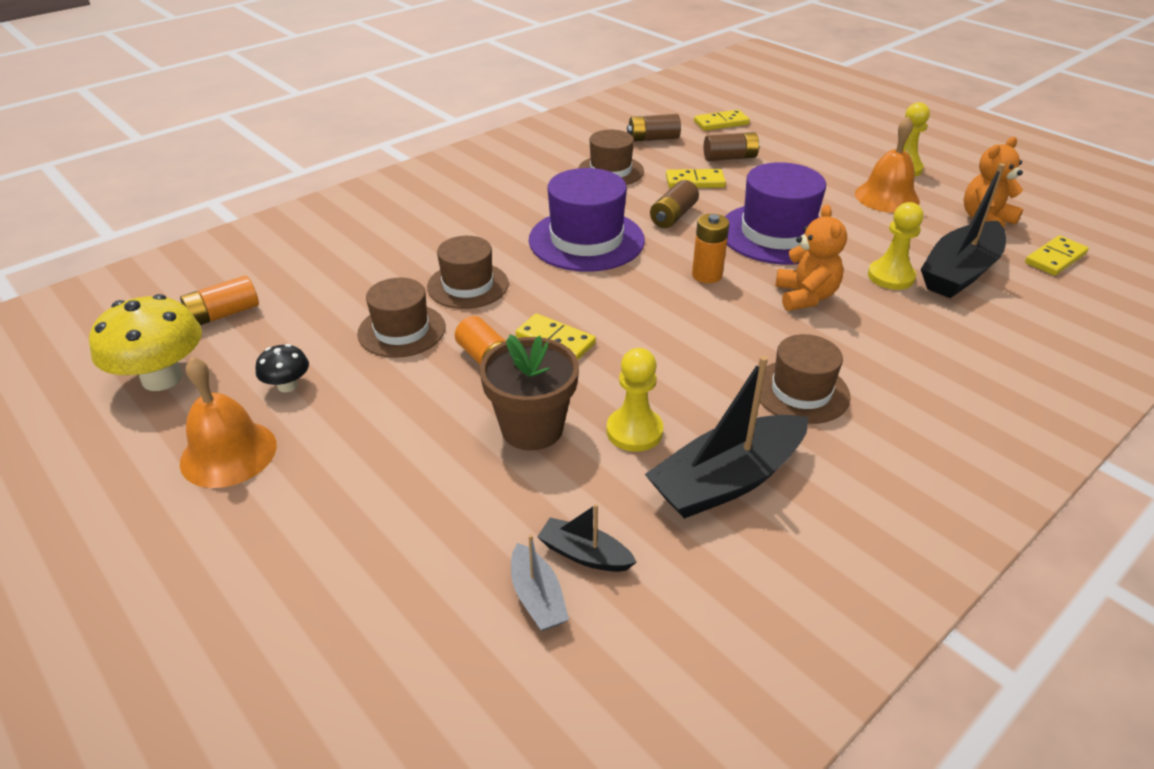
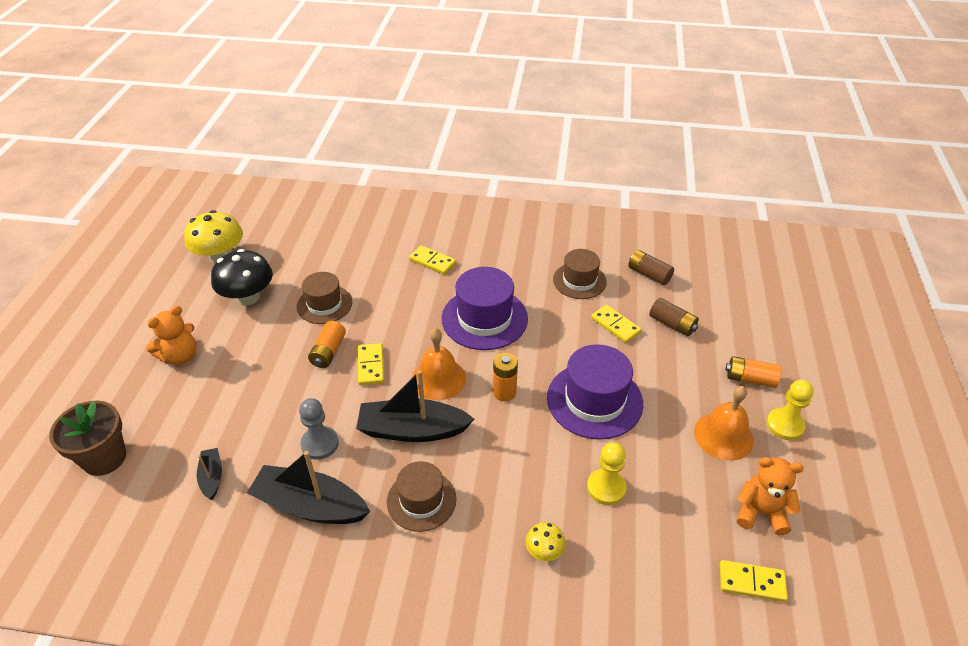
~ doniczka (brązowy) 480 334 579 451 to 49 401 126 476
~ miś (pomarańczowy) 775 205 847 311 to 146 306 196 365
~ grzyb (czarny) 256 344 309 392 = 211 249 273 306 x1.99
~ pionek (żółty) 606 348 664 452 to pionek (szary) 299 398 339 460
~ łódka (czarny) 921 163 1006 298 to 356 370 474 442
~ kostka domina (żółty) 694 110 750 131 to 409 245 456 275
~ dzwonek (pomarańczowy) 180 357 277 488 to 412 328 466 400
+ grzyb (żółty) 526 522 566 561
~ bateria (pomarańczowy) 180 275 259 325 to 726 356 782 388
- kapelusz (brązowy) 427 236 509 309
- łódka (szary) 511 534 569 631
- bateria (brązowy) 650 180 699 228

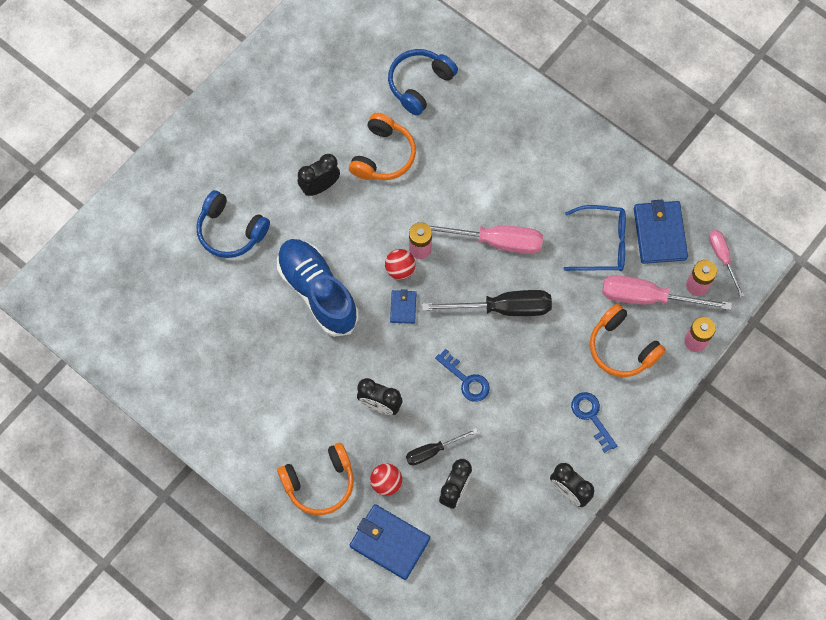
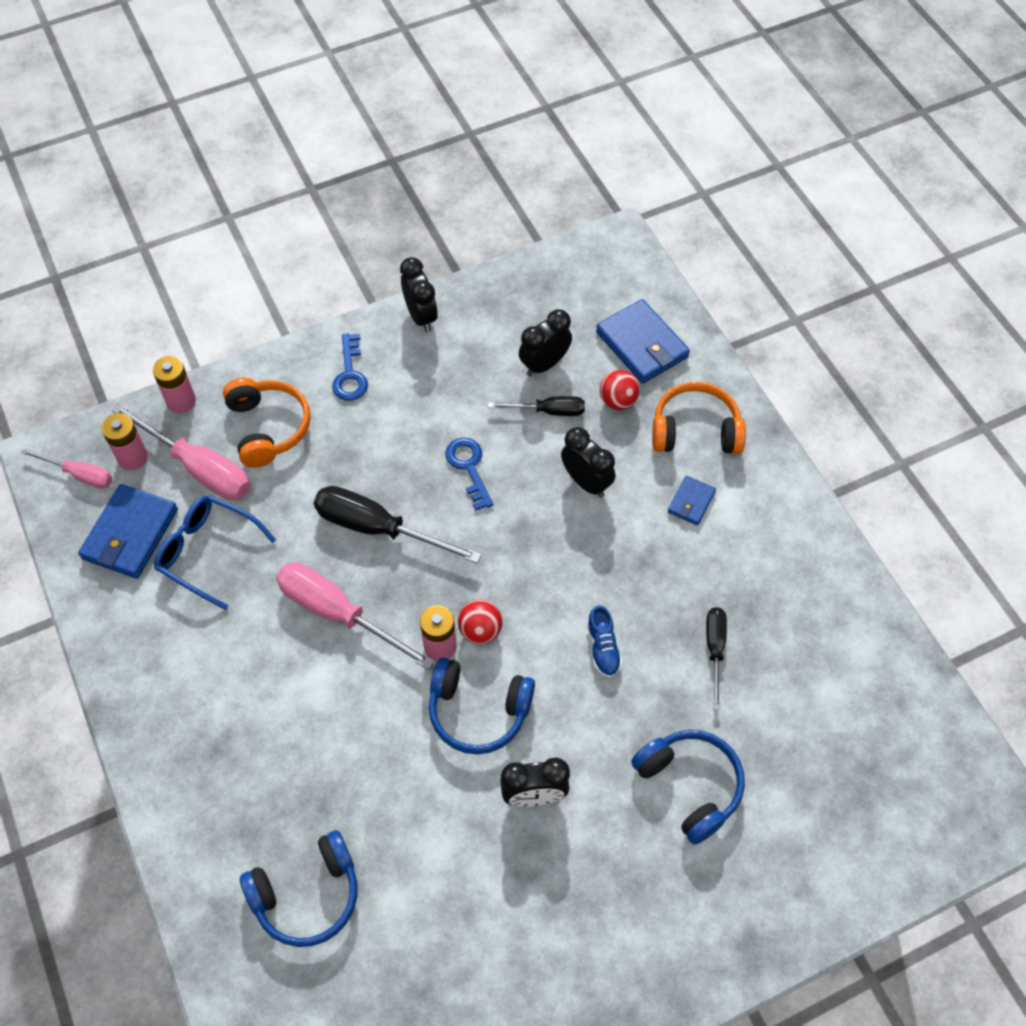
~ śrubokręt (różowy) 709 230 744 297 = 21 448 112 488 75 degrees counterclockwise
+ słuchawki (niebieski) 429 658 535 755
~ but (niebieski) 277 239 358 337 = 587 605 622 678 x0.42
~ portfel (niebieski) 390 289 417 324 to 668 476 716 526
+ śrubokręt (czarny) 706 607 727 710
- słuchawki (pomarańczowy) 349 113 416 180

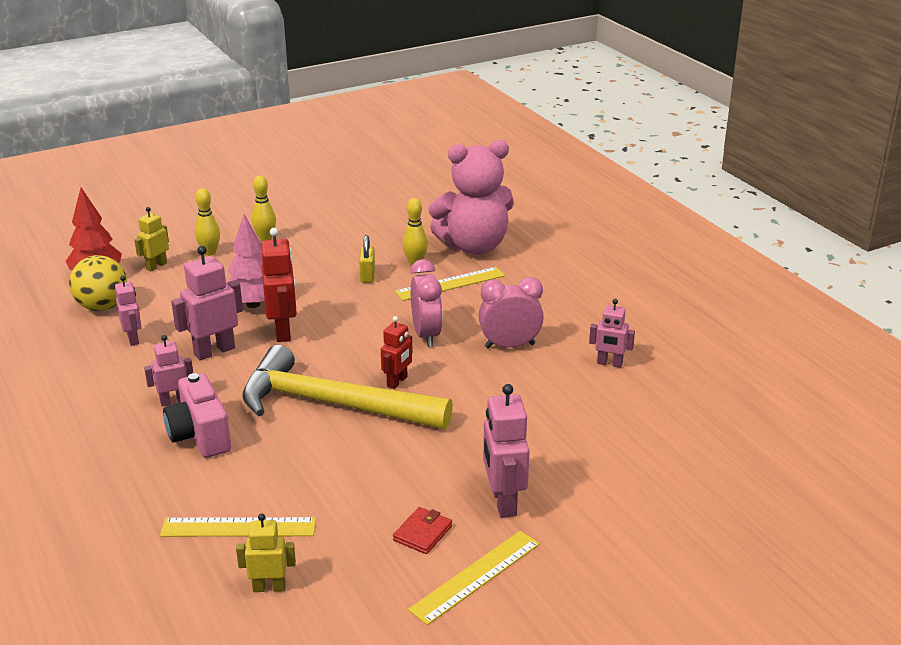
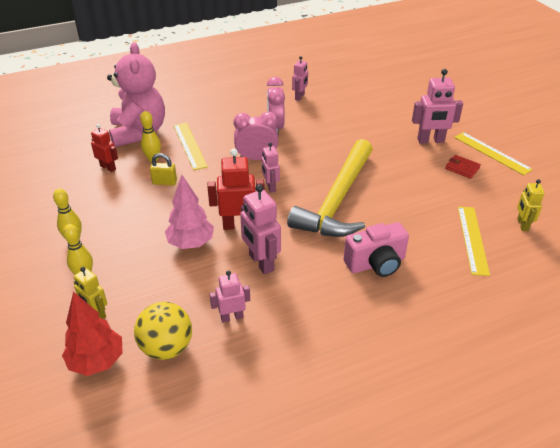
~ robot (czerwony) 381 316 412 389 to 91 124 118 172
~ robot (różowy) 144 335 193 407 to 262 142 280 193

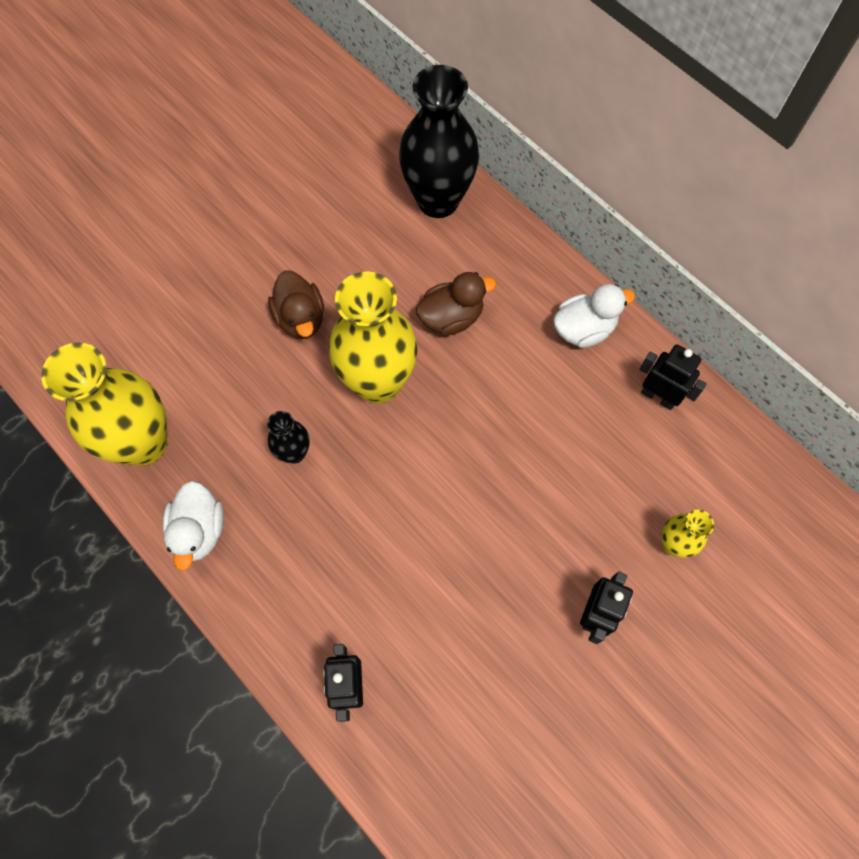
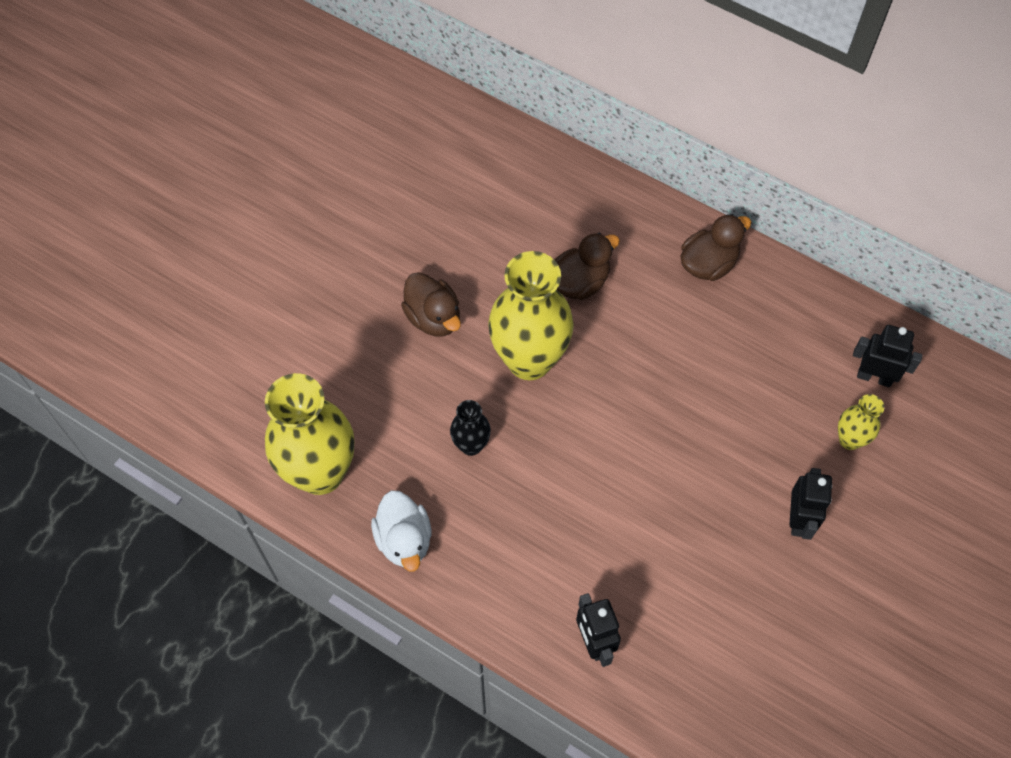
~ kaczka (biały) 553 284 635 348 to kaczka (brązowy) 680 214 751 281
~ robot (czarny) 639 344 707 410 to 853 325 923 387
- wazon (czarny) 399 65 479 218

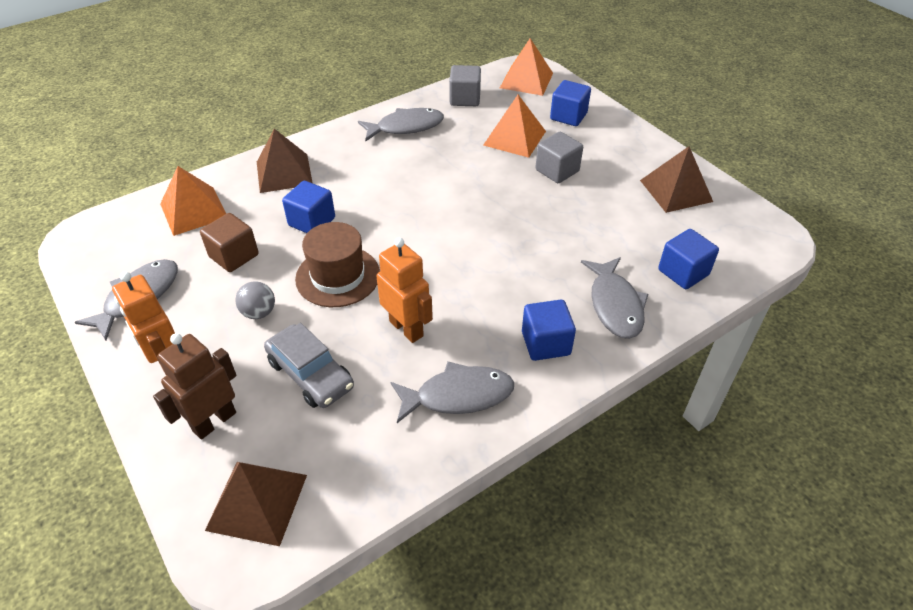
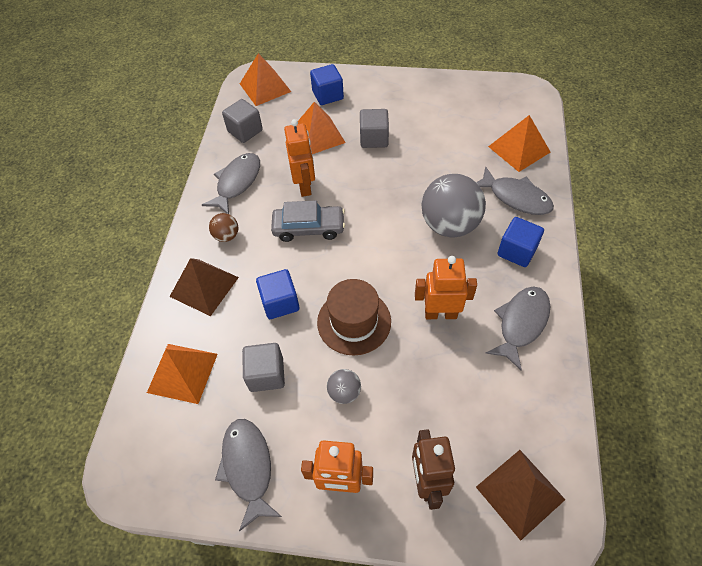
+ piłka (brązowy) 209 213 238 242
~ sześcian (brązowy) 200 213 259 272 to sześcian (szary) 242 343 285 392
~ samochód (szary) 264 323 354 408 to 271 200 345 242
+ robot (pomarańczowy) 284 119 315 197
+ piłka (szary) 421 174 486 237
~ sześcian (niebieski) 658 229 719 289 to piramida (pomarańczowy) 488 115 550 172
- piramida (brązowy) 640 146 713 213

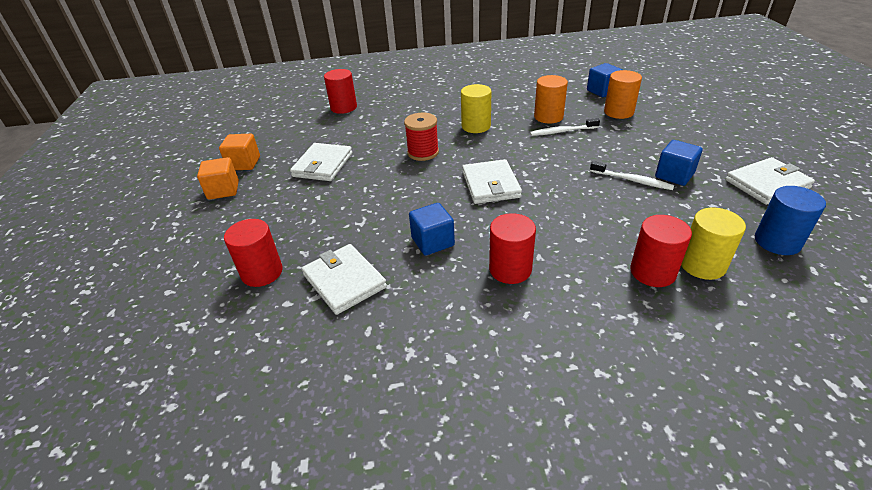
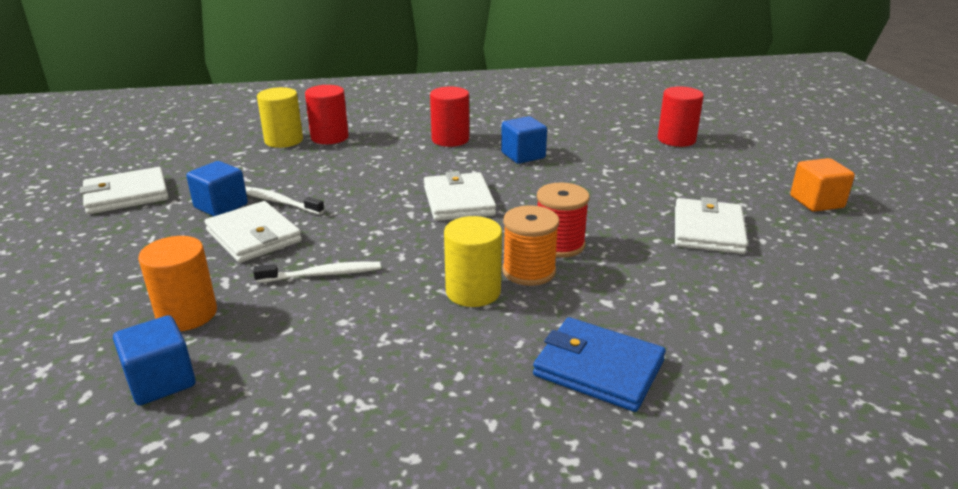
~ portfel (biały) 302 244 387 315 to 205 201 302 263
+ szpulka (pomarańczowy) 502 205 559 286
+ portfel (niebieski) 533 317 666 412
- sześcian (pomarańczowy) 219 134 260 170
- walec (czerwony) 324 69 357 114
- walec (pomarańczowy) 534 75 568 123
- walec (niebieski) 755 186 826 255

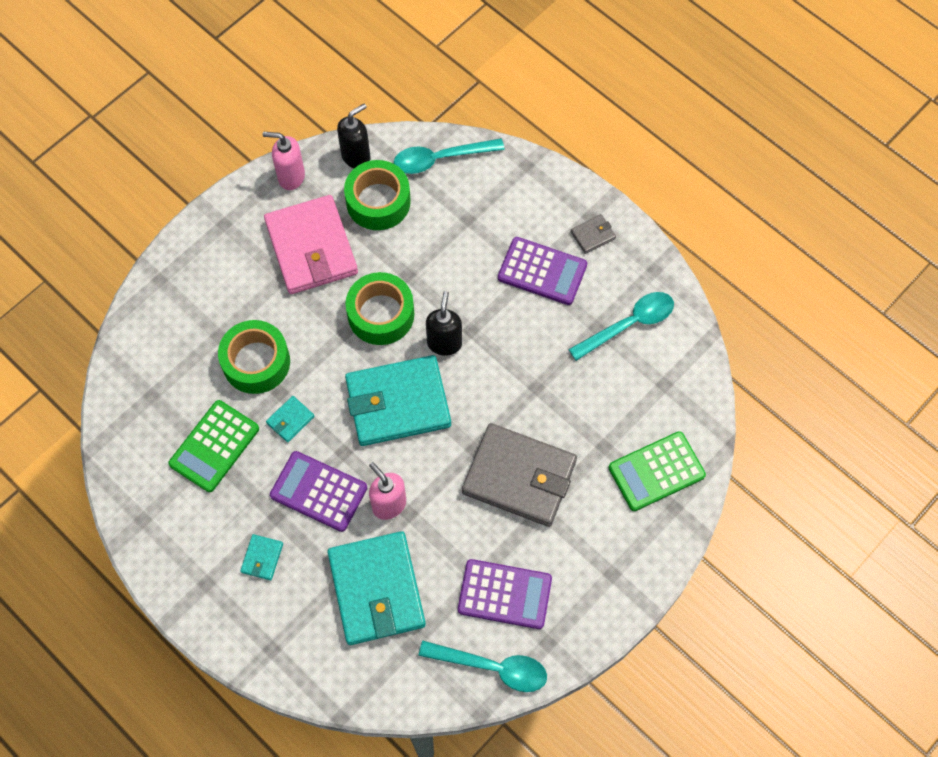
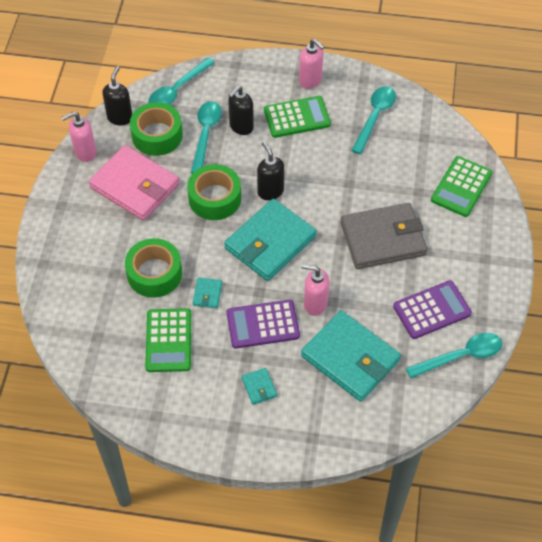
+ łyżka (turkusowy) 191 101 222 174
+ dozownik mydła (czarny) 228 86 254 135
~ kalkulator (fioletowy) 498 237 587 305 to kalkulator (zielony) 264 96 331 138
~ portfel (szary) 570 214 616 254 to dozownik mydła (różowy) 299 39 324 89

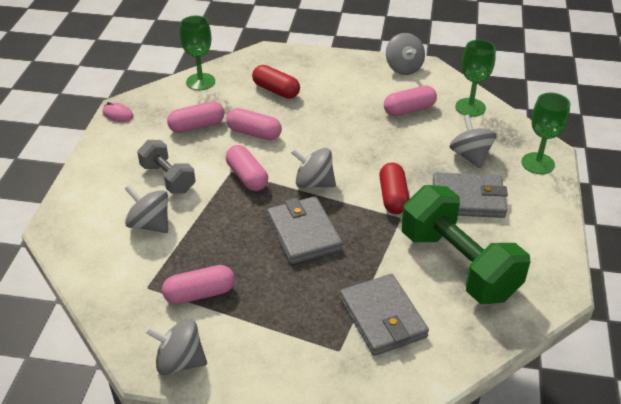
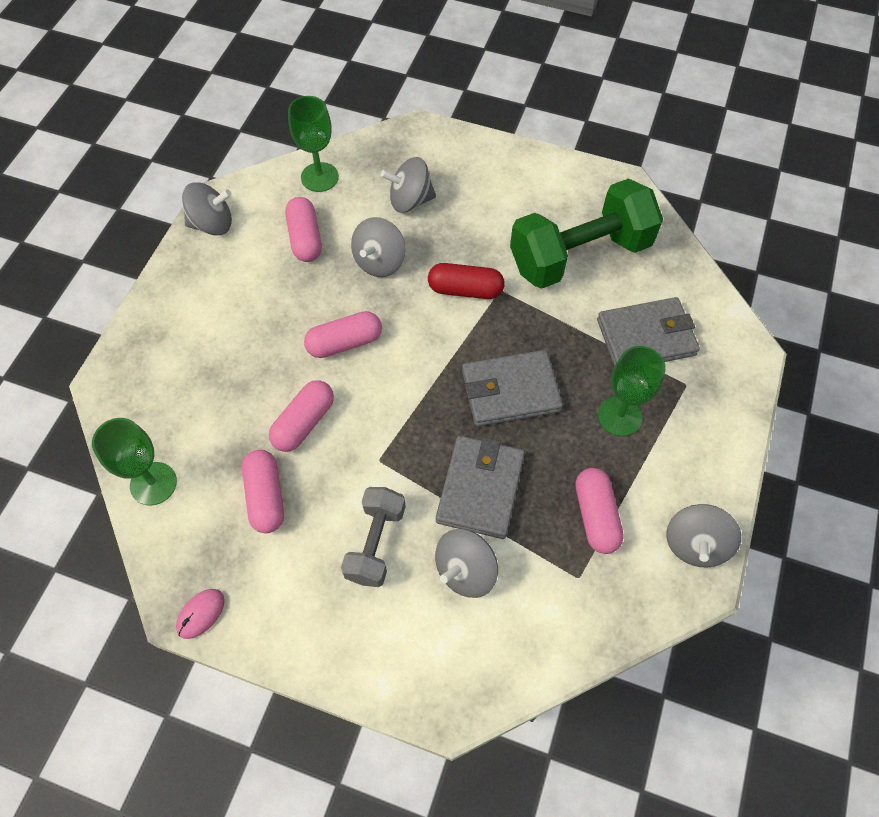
~ kapsułka (różowy) 226 145 268 191 to 304 311 382 358
~ hantel (szary) 137 140 195 194 = 341 487 406 587 45 degrees counterclockwise
~ bączek (szary) 291 148 336 188 to 351 217 405 277
~ portfel (szary) 433 172 508 218 to 436 436 525 539
~ kielich (zielony) 521 93 570 175 to 598 346 666 437
- kapsułka (czerwony) 252 65 300 99

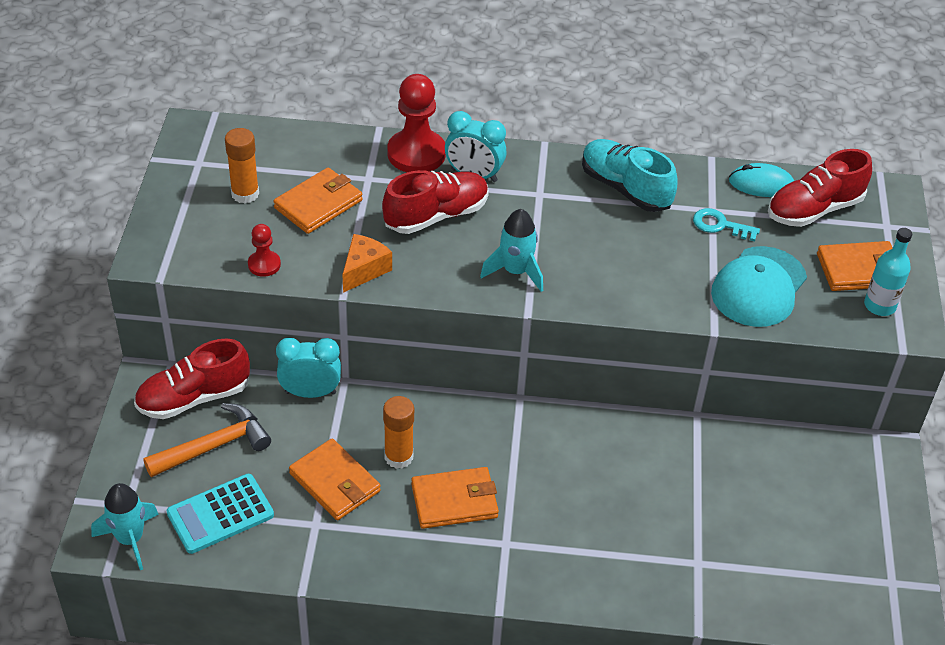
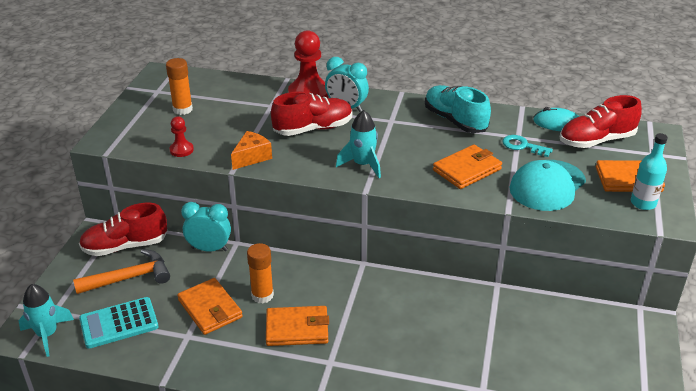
~ portfel (pomarańczowy) 273 167 362 234 to 433 145 502 189

